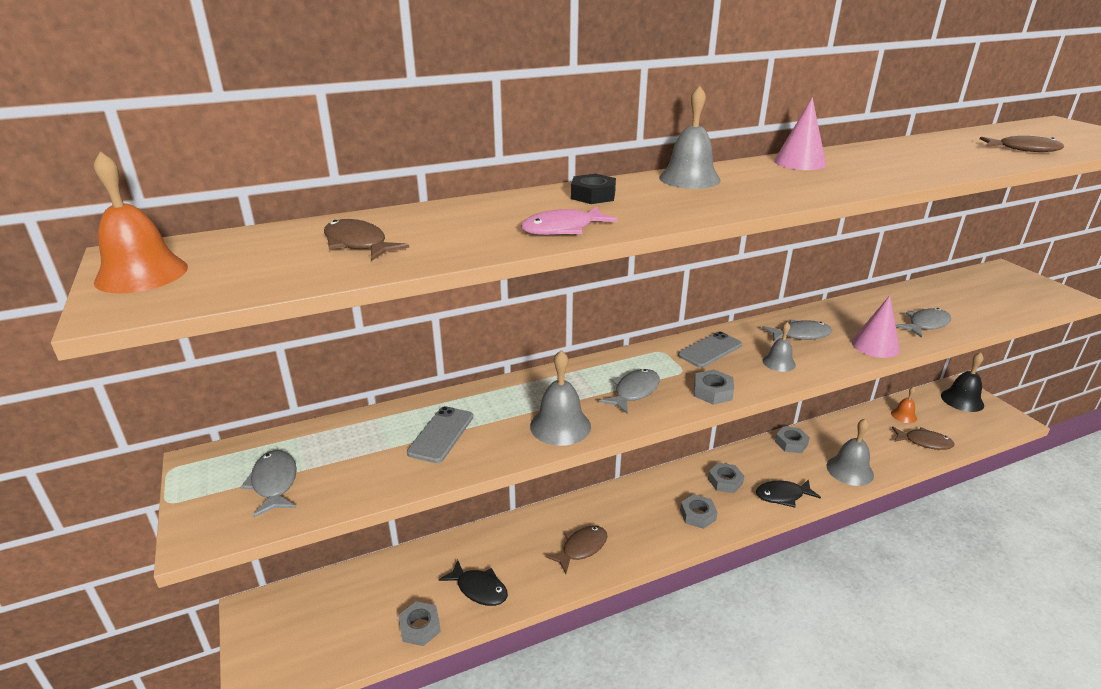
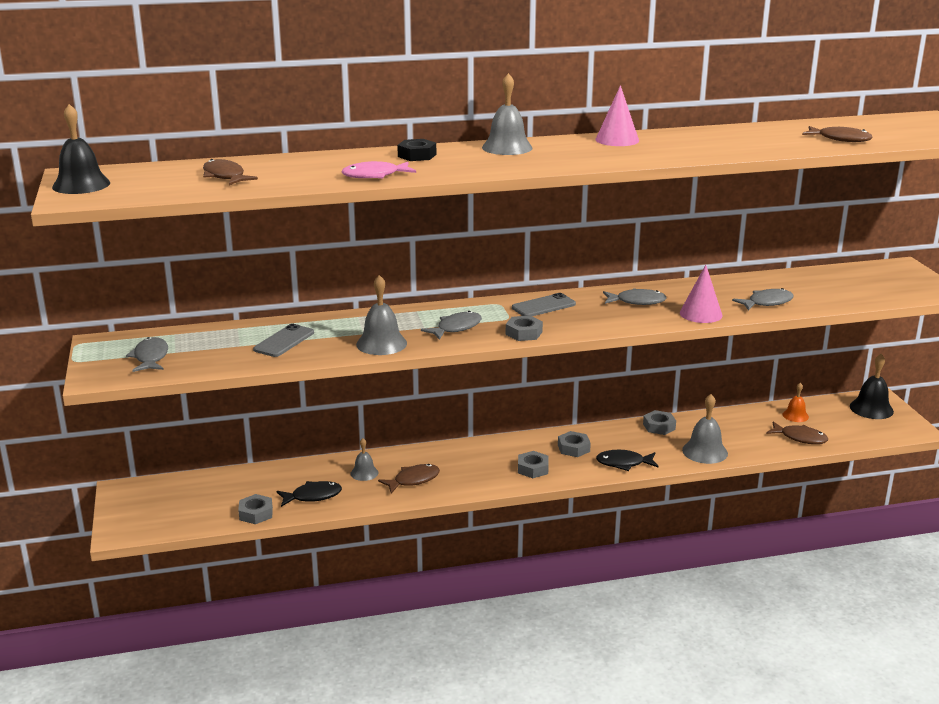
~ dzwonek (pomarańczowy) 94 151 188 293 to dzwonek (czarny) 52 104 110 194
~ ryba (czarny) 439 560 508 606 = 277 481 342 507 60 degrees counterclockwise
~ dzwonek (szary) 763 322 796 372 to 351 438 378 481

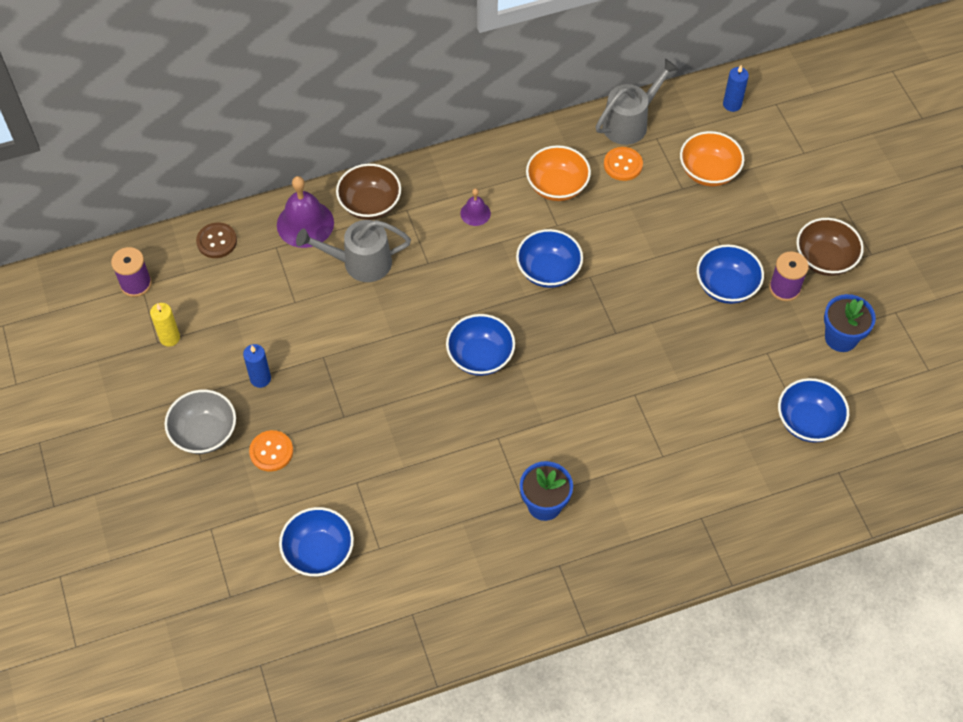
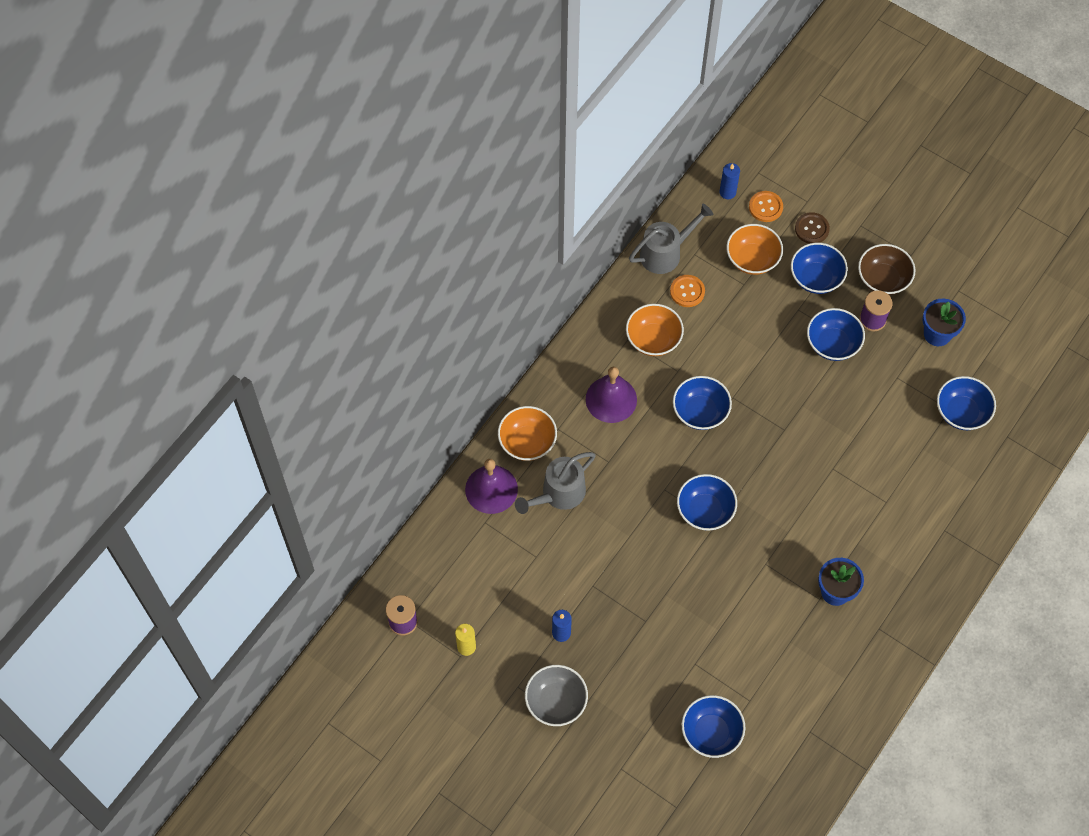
~ miska (brązowy) 336 164 401 220 to miska (pomarańczowy) 498 406 557 461
~ dzwonek (fioletowy) 460 188 491 226 = 586 367 637 423 x1.88
~ konewka (szary) 596 59 679 145 = 629 204 713 274 45 degrees clockwise
~ guzik (pomarańczowy) 249 430 293 472 to 749 191 783 222
+ miska (niebieski) 791 243 848 294
~ guzik (brązowy) 196 222 237 258 to 795 212 830 244

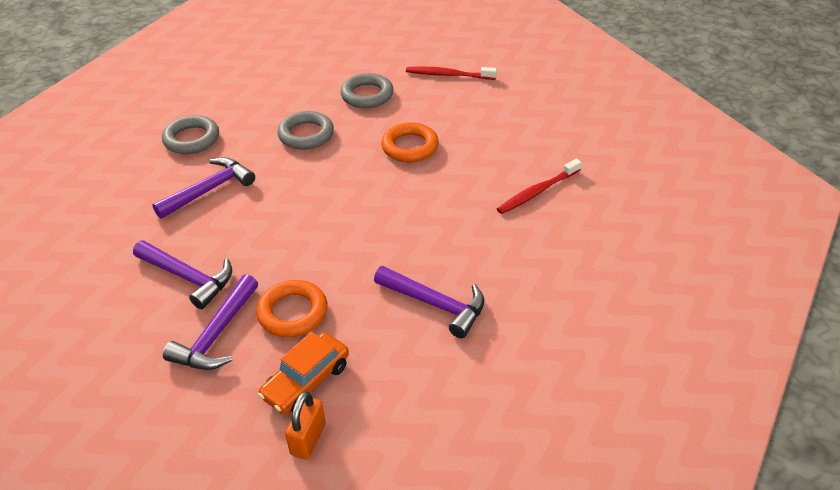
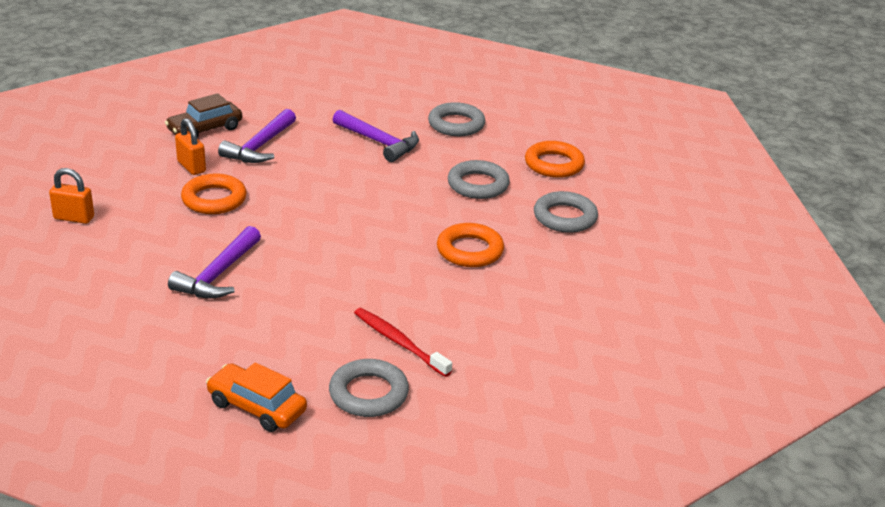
+ samochód (brązowy) 165 93 242 138
~ młotek (fioletowy) 163 274 258 370 to kłódka (pomarańczowy) 175 118 206 175
~ samochód (pomarańczowy) 258 332 349 414 to 206 362 307 432
+ pierścień (szary) 329 359 409 417
+ pierścień (pomarańczowy) 525 141 585 178
- szczoteczka do zębów (czerwony) 406 67 497 80

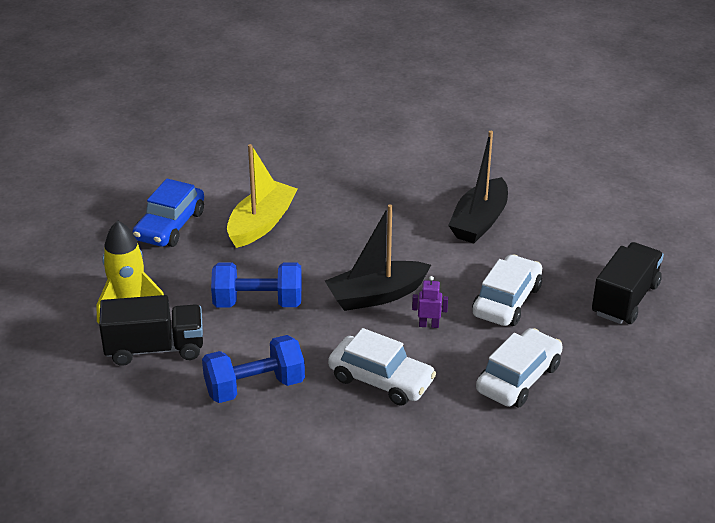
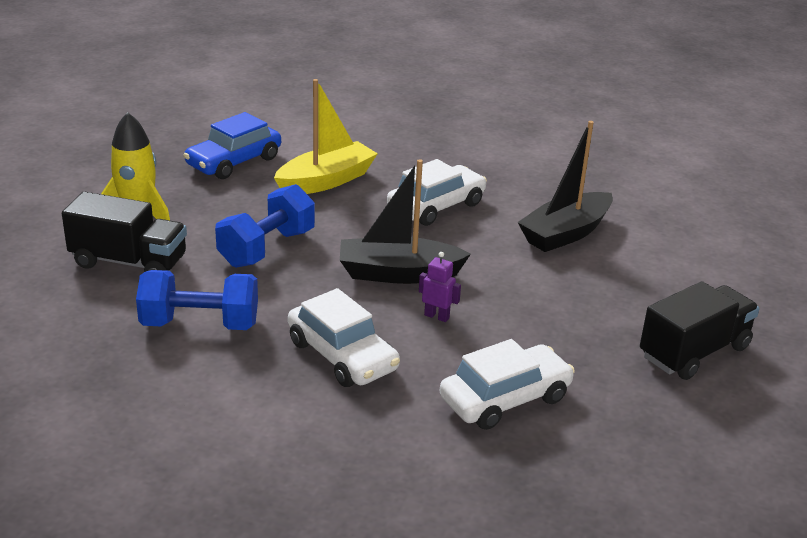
~ hantel (niebieski) 211 262 302 307 = 215 184 315 268 75 degrees counterclockwise
~ samochód (biały) 472 254 542 326 to 387 159 487 226

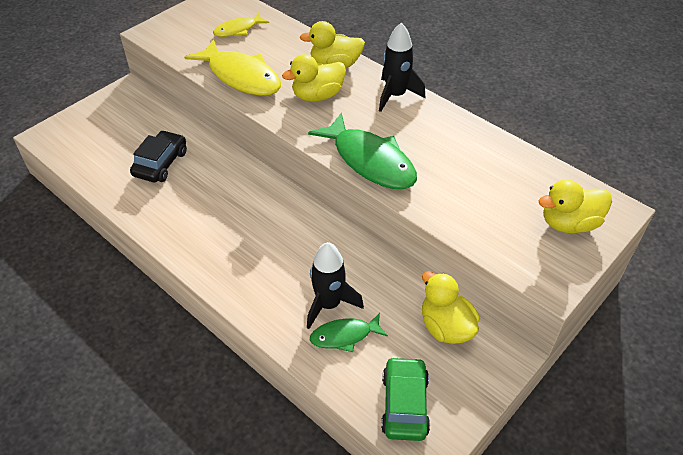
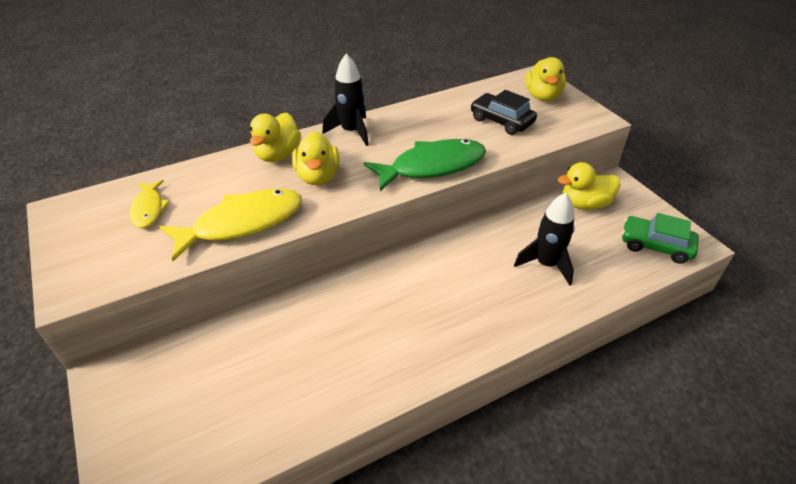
~ samochód (czarny) 130 130 187 182 to 471 90 537 135
- ryba (zielony) 310 313 388 352

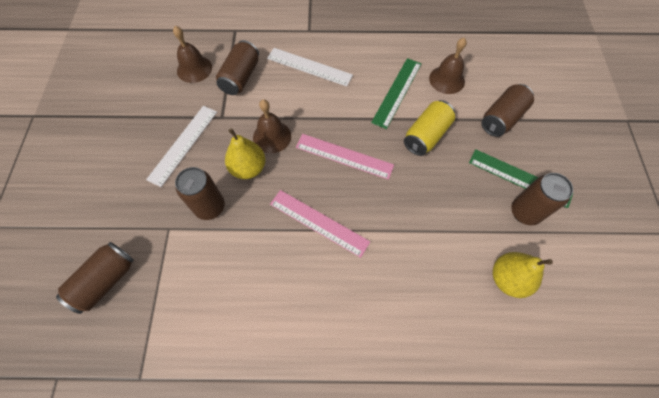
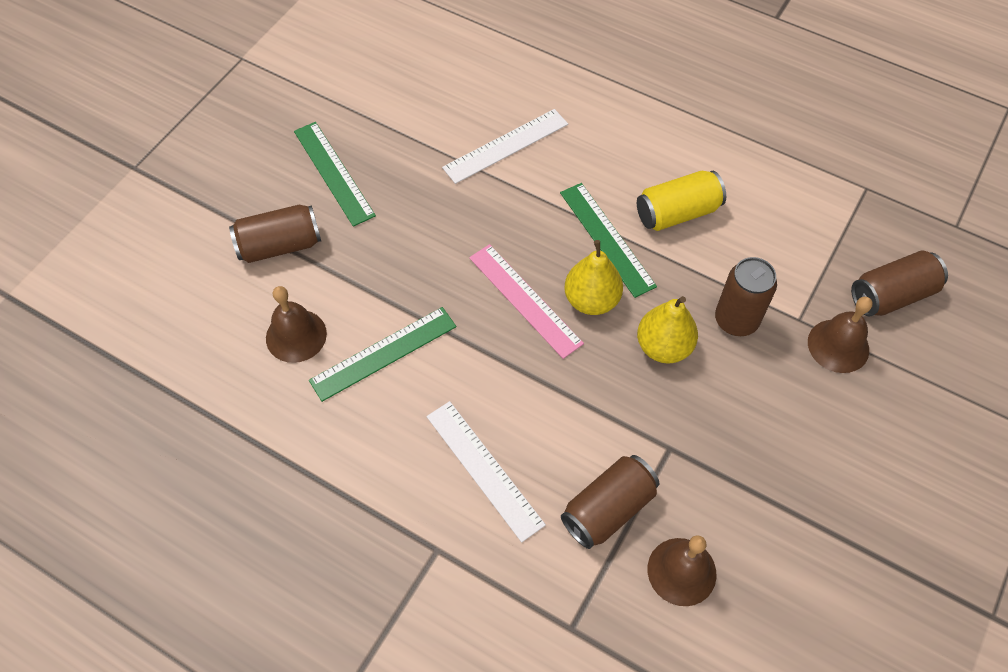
~ linijka (biały) 146 106 217 187 to 442 109 568 184
~ linijka (różowy) 270 190 370 258 to linijka (zielony) 560 183 657 298
~ gruszka (żółty) 493 252 553 298 to 564 240 623 315
~ puszka (żółty) 404 100 455 156 to 637 171 726 231
~ dzwonek (brązowy) 253 99 291 153 to 808 297 872 373
- puszka (brązowy) 511 173 573 225

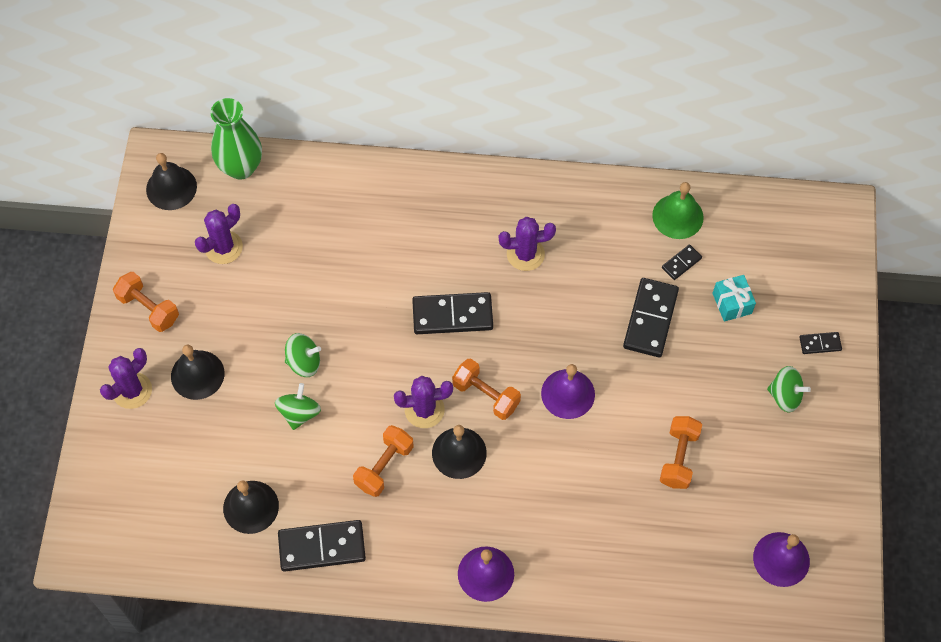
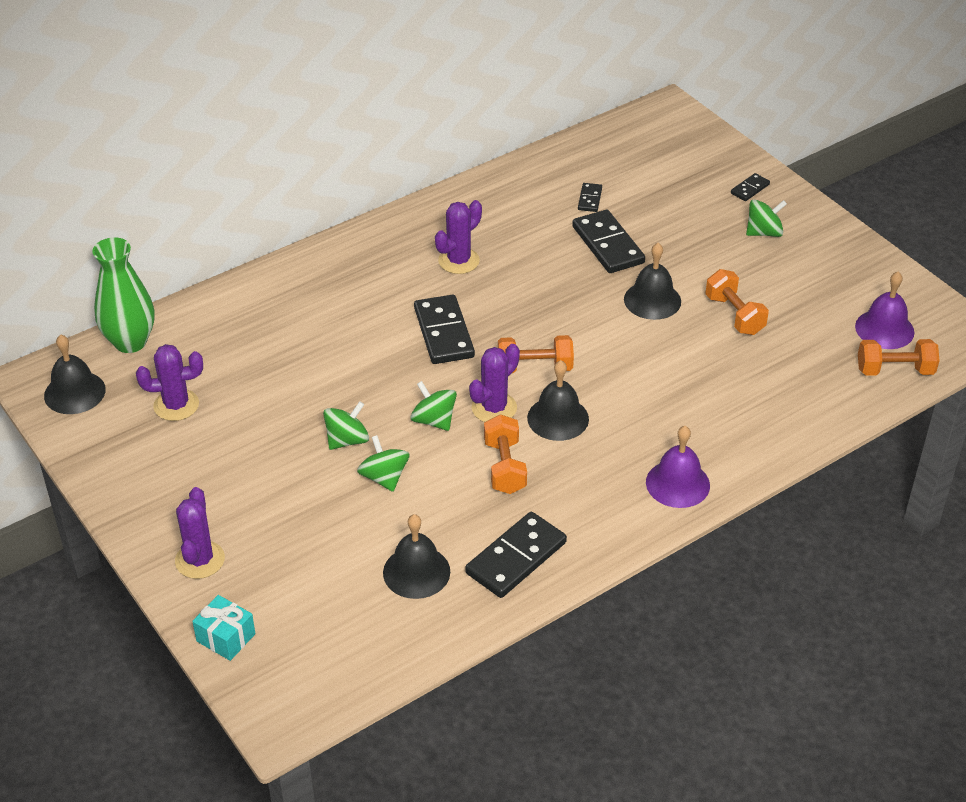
~ kaktus (fioletowy) 195 204 243 264 = 136 344 203 421 75 degrees clockwise
~ prezent (turkusowy) 713 275 756 322 to 192 595 255 661
+ bączek (zielony) 410 381 457 431
~ kostka domina (czarny) 412 292 493 334 = 414 295 475 364 60 degrees counterclockwise
~ dzwonek (czarny) 171 345 225 400 to 624 243 681 320
~ hantel (pomarańczowy) 113 272 179 332 to 858 339 940 376
- dzwonek (fioletowy) 541 364 595 419
- dzwonek (zielony) 652 182 704 239

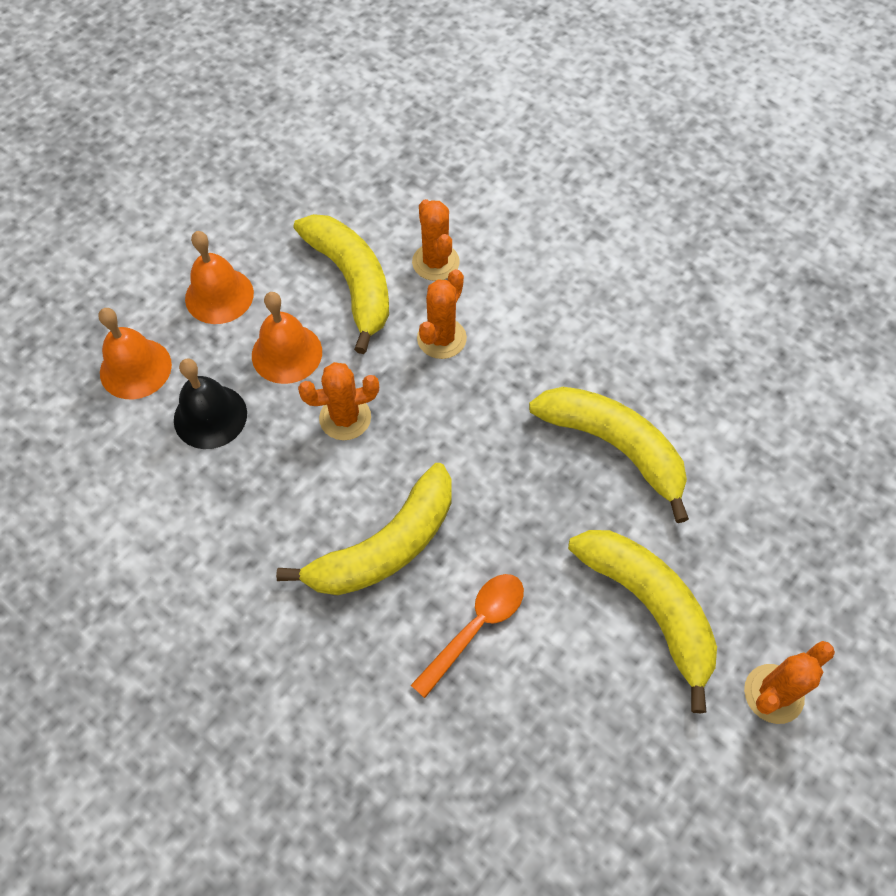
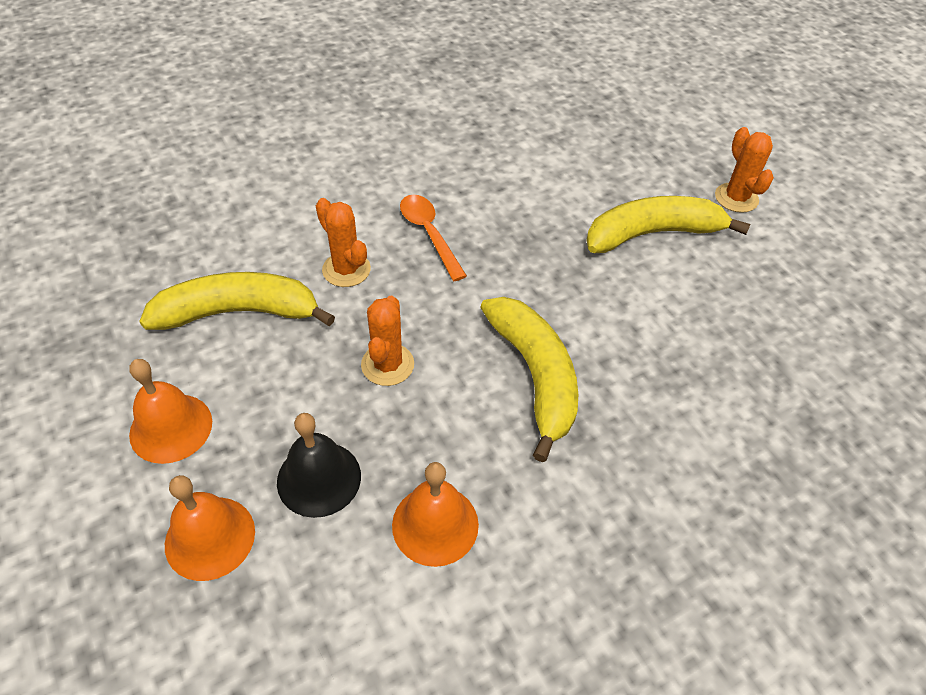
~ dzwonek (pomarańczowy) 252 292 322 384 to 392 462 479 567
~ łyżka (pomarańczowy) 411 574 524 698 to 400 194 467 281
- kaktus (pomarańczowy) 412 199 460 281
- banan (żółty) 529 387 689 523

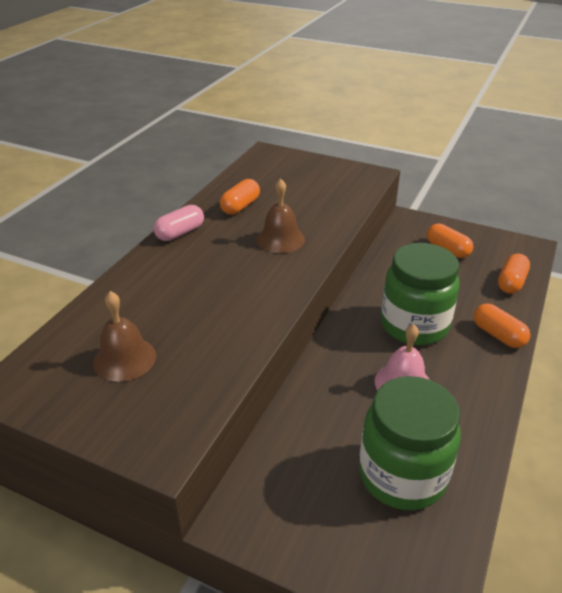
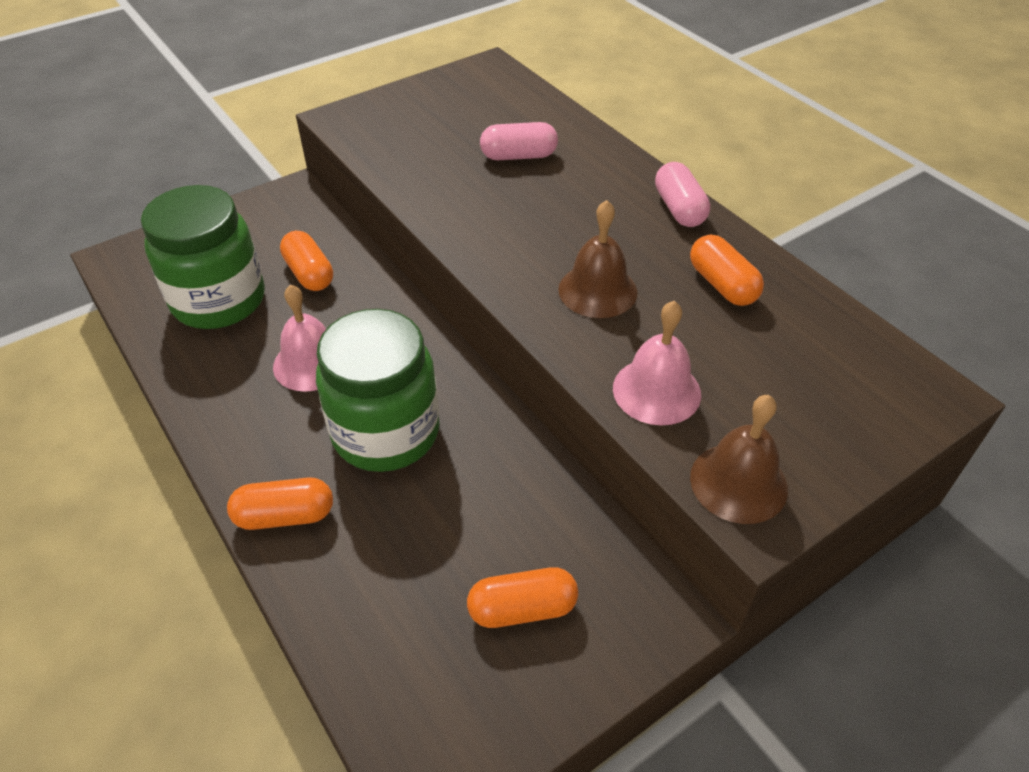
~ kapsułka (pomarańczowy) 498 253 530 294 to 280 231 333 291
+ kapsułka (różowy) 480 122 558 160
+ dzwonek (różowy) 613 301 701 425
~ dzwonek (brązowy) 93 291 156 382 to 690 395 788 524

